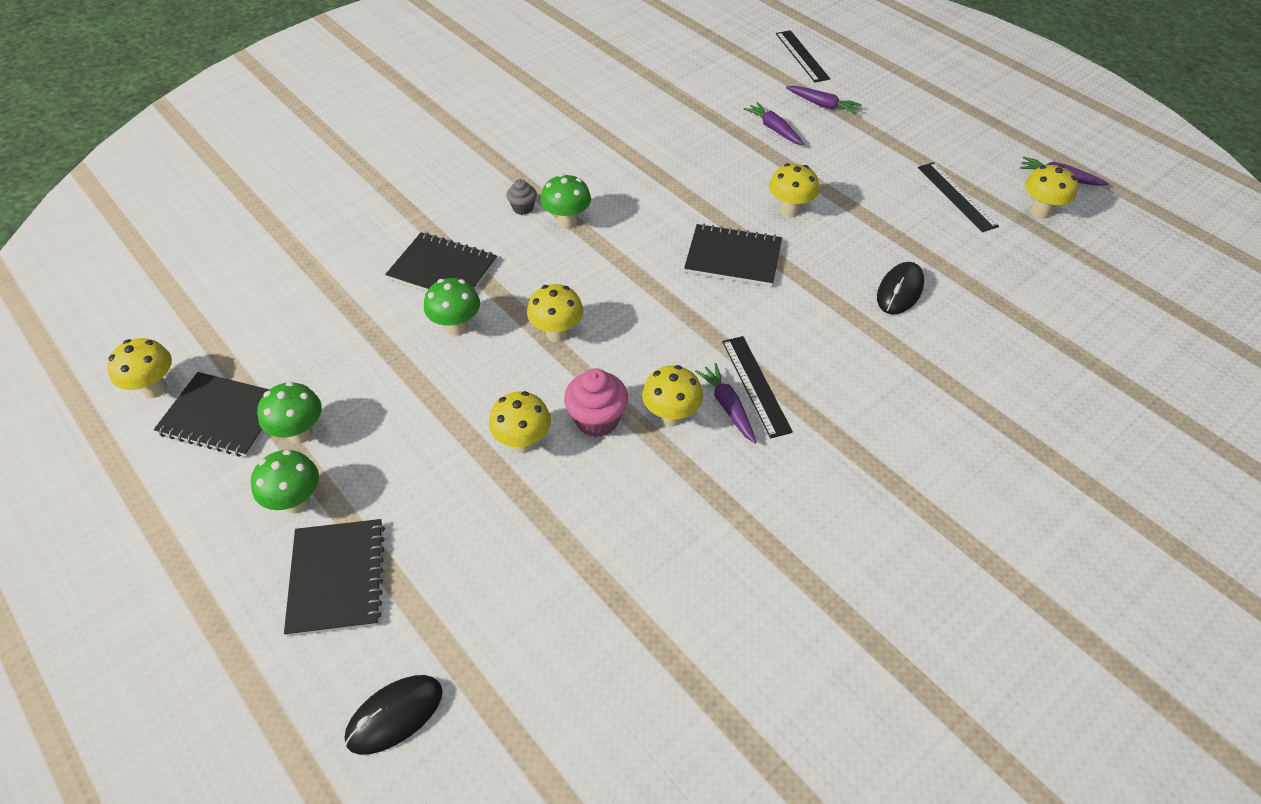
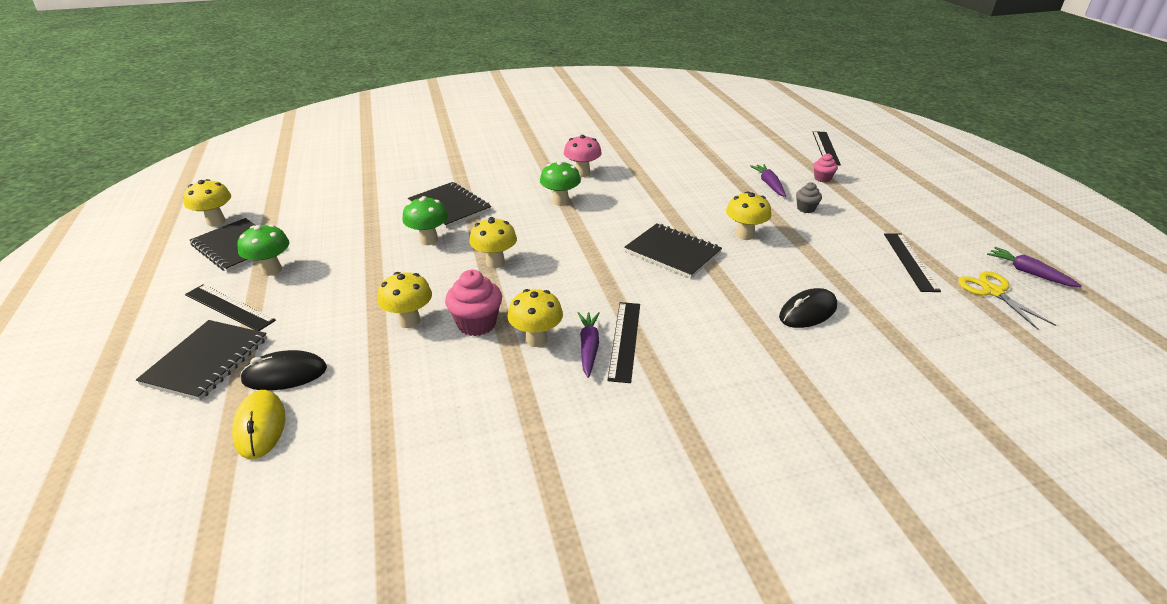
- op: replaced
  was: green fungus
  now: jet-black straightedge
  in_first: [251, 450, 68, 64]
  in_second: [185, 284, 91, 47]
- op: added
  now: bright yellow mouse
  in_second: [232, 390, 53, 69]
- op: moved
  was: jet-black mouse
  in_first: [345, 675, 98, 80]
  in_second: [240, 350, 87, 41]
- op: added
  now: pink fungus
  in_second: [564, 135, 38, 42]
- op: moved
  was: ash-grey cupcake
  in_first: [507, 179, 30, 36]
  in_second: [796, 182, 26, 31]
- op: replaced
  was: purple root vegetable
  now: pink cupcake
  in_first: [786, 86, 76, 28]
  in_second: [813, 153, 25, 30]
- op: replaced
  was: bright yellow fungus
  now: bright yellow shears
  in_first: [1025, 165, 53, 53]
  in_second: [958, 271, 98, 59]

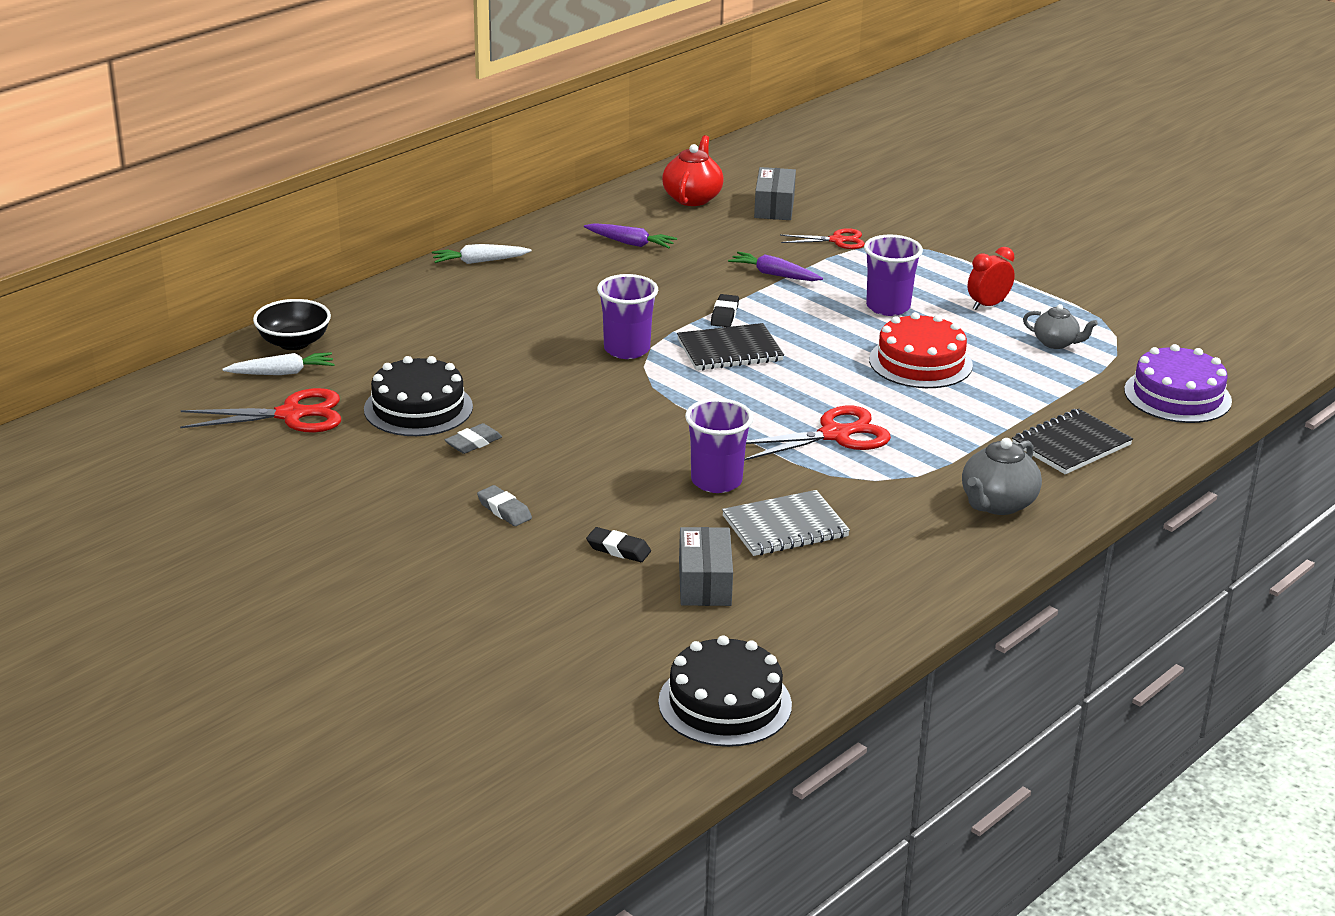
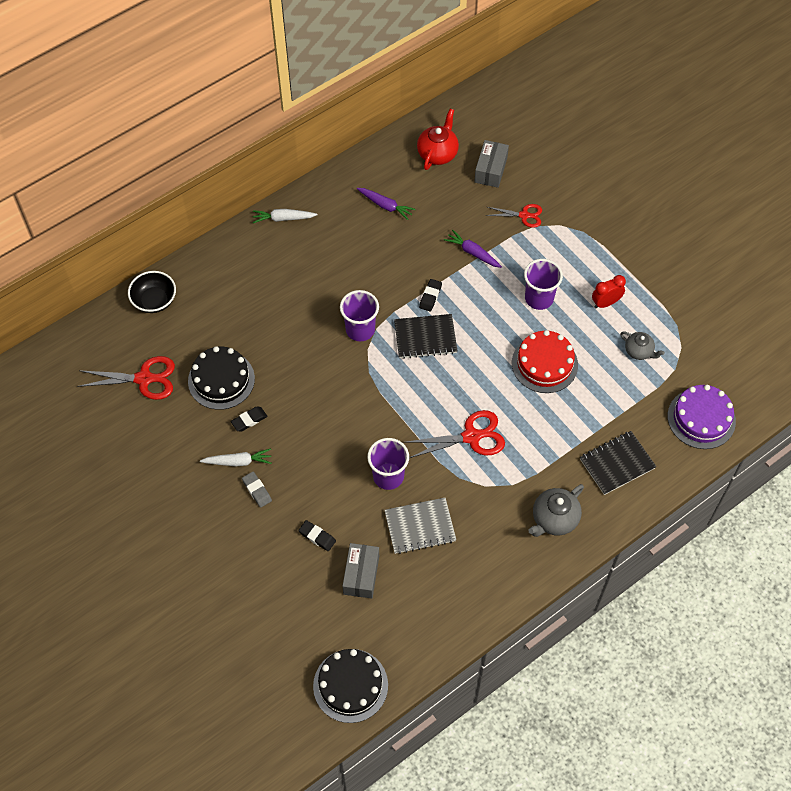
- op: moved
  was: pure white root vegetable
  in_first: [223, 352, 112, 23]
  in_second: [200, 448, 72, 18]
- op: recoloured
  was: ash-grey gum eraser
  now: jet-black gum eraser
  in_first: [445, 423, 57, 31]
  in_second: [231, 407, 36, 24]

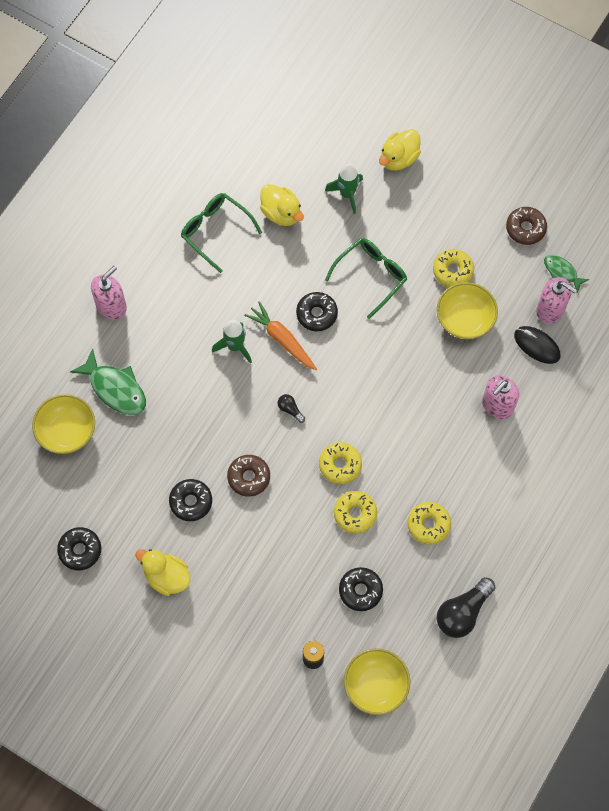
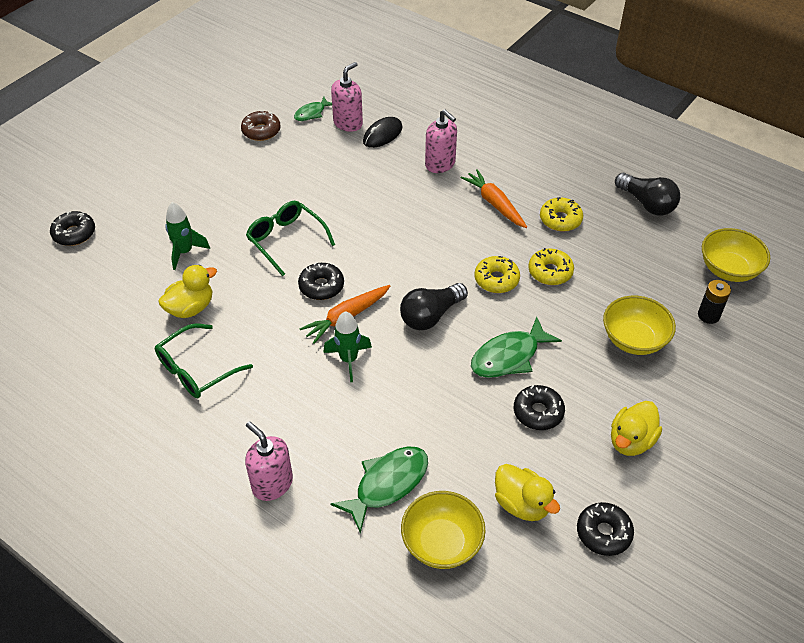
- op: moved
  was: jet-black glazed donut
  in_first: [339, 567, 44, 44]
  in_second: [50, 211, 45, 35]
- op: resized
  was: jet-black lightbulb
  in_first: [277, 394, 28, 29]
  in_second: [400, 283, 68, 47]
  ratio: 2.12
- op: added
  now: orange root vegetable
  in_second: [461, 169, 66, 59]
- op: replaced
  was: russet glazed donut
  now: green fish
  in_first: [227, 455, 43, 42]
  in_second: [471, 317, 91, 61]
- op: moved
  was: bright yellow duck
  in_first: [379, 129, 42, 42]
  in_second: [495, 464, 65, 57]
- op: moved
  was: bright yellow deep dish
  in_first: [437, 282, 61, 57]
  in_second: [603, 296, 73, 59]
- op: removed
  was: bright yellow glazed donut
  in_first: [433, 249, 41, 38]

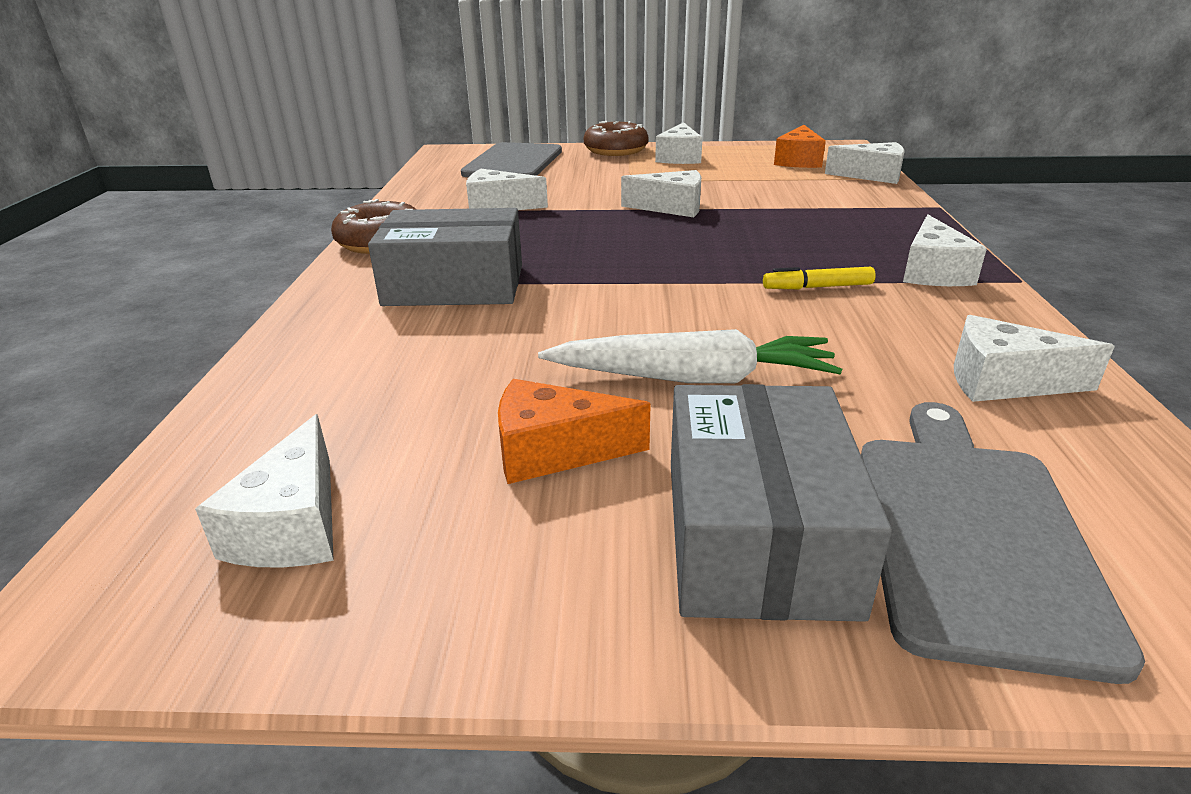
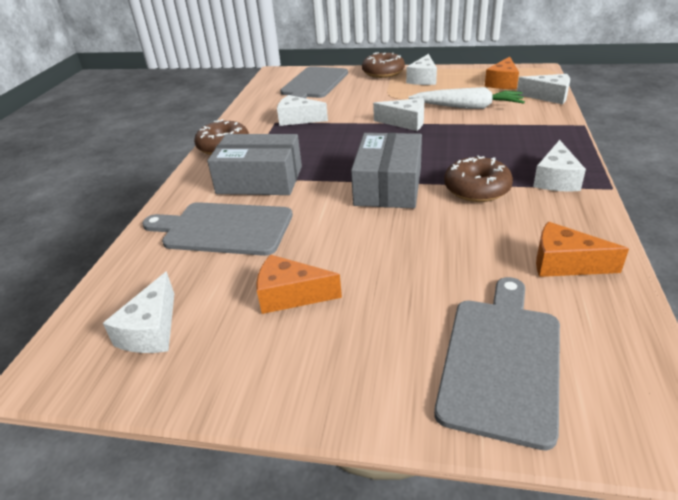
- op: added
  now: ash-grey chopping board
  in_second: [142, 202, 151, 54]
- op: moved
  was: ash-grey box
  in_first: [671, 384, 221, 238]
  in_second: [351, 133, 71, 75]
- op: moved
  was: pure white root vegetable
  in_first: [538, 329, 304, 54]
  in_second: [408, 87, 117, 22]
- op: replaced
  was: bright yellow marker
  now: russet glazed donut
  in_first: [763, 267, 113, 22]
  in_second: [444, 155, 69, 47]
- op: recoloured
  was: pure white piece of cheese
  now: orange piece of cheese
  in_first: [954, 315, 161, 87]
  in_second: [536, 222, 93, 55]

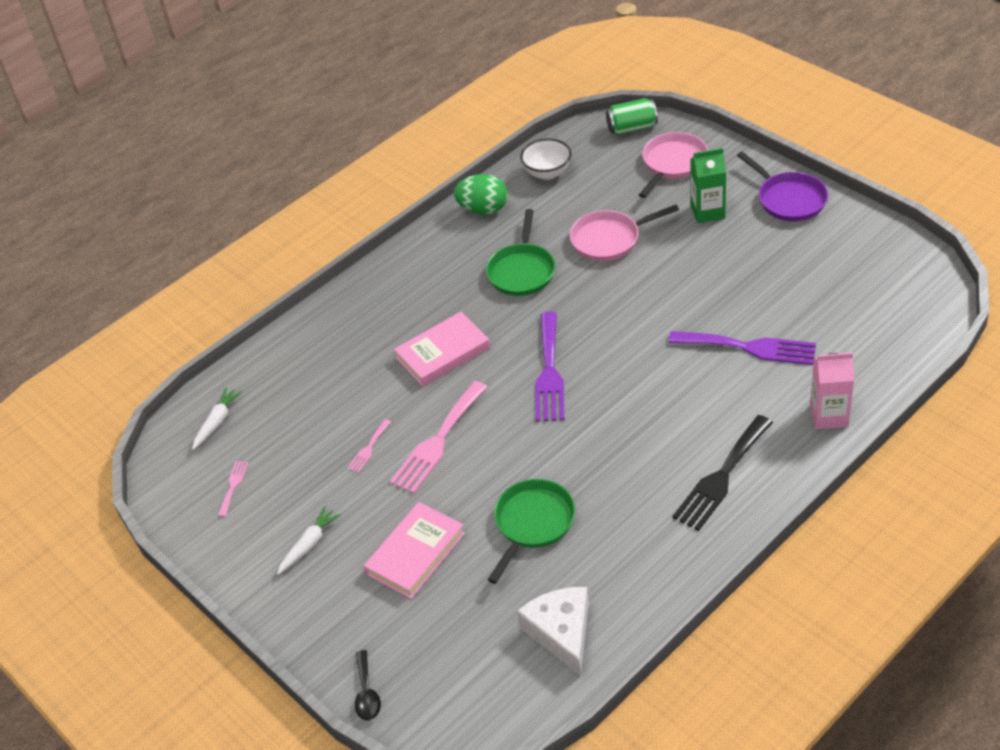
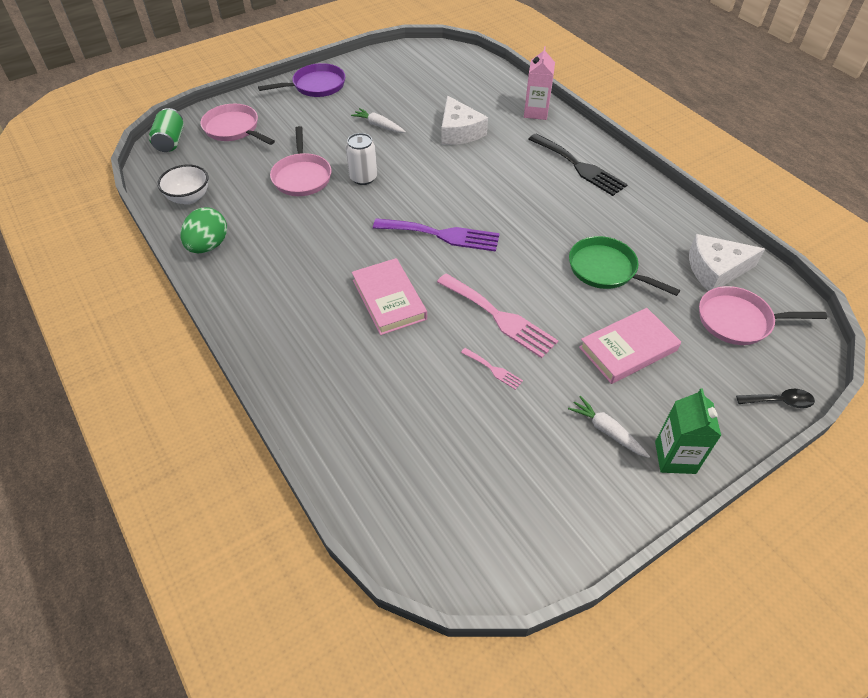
- op: added
  now: pure white can
  in_second: [346, 133, 31, 52]
- op: moved
  was: pure white root vegetable
  in_first: [192, 387, 50, 63]
  in_second: [351, 108, 55, 25]
- op: replaced
  was: purple dinner fork
  now: pure white piece of cheese
  in_first: [669, 331, 147, 34]
  in_second: [441, 96, 47, 49]
- op: turned
  was: pink hardcover
  in_first: [364, 502, 101, 97]
  in_second: [579, 308, 102, 76]
  clockwise: -75
- op: moved
  was: green juice carton
  in_first: [690, 148, 36, 75]
  in_second: [655, 388, 66, 86]
- op: added
  now: pink pan
  in_second: [699, 286, 128, 59]
- op: removed
  was: pink dinner fork
  in_first: [218, 461, 30, 56]
- op: removed
  was: green pan
  in_first: [486, 209, 70, 87]

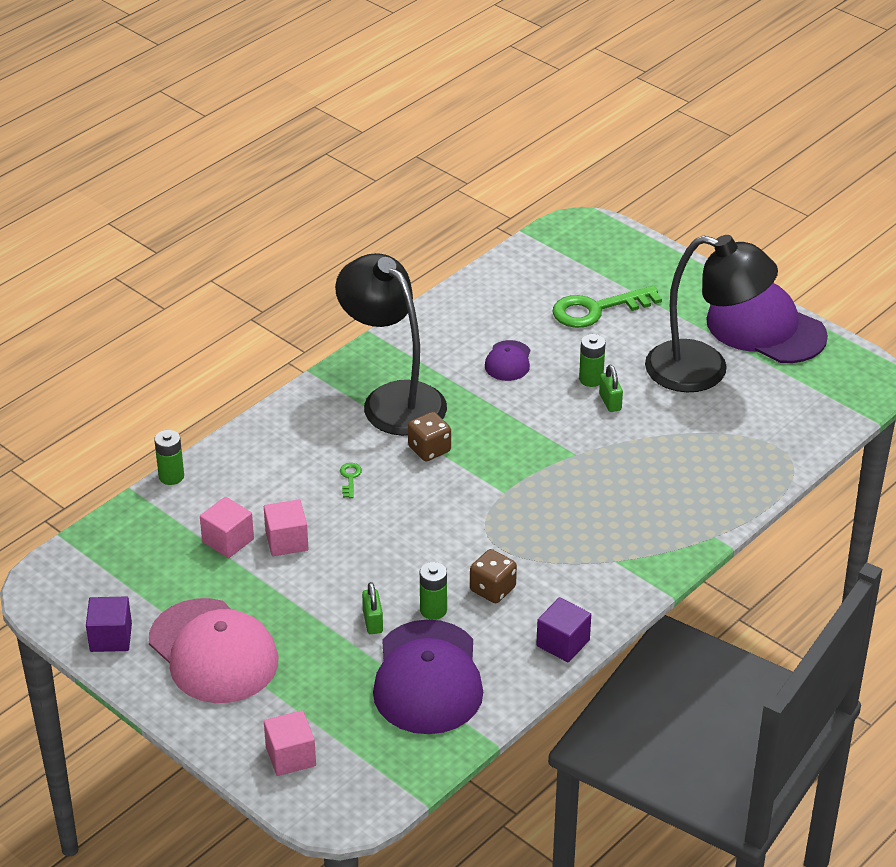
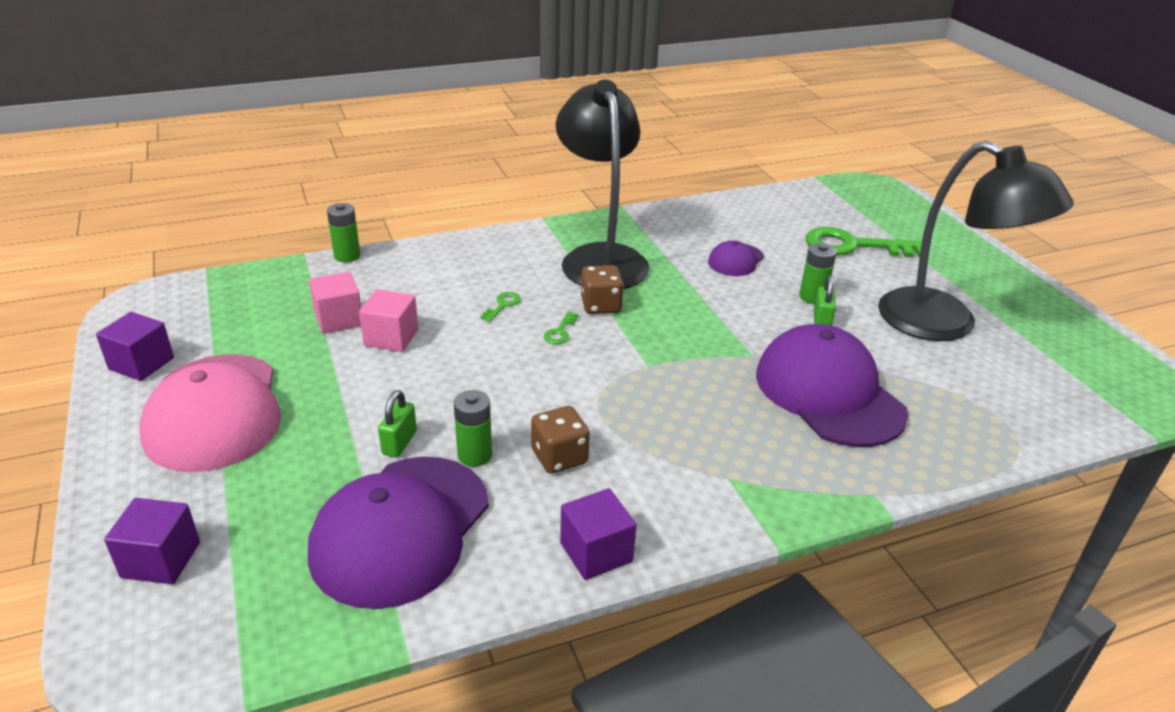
- op: recoloured
  was: pink block
  now: purple block
  in_first: [264, 710, 52, 66]
  in_second: [104, 498, 96, 86]
- op: added
  now: green door key
  in_second: [544, 311, 34, 33]
- op: moved
  was: purple cap
  in_first: [706, 283, 122, 80]
  in_second: [756, 324, 152, 123]

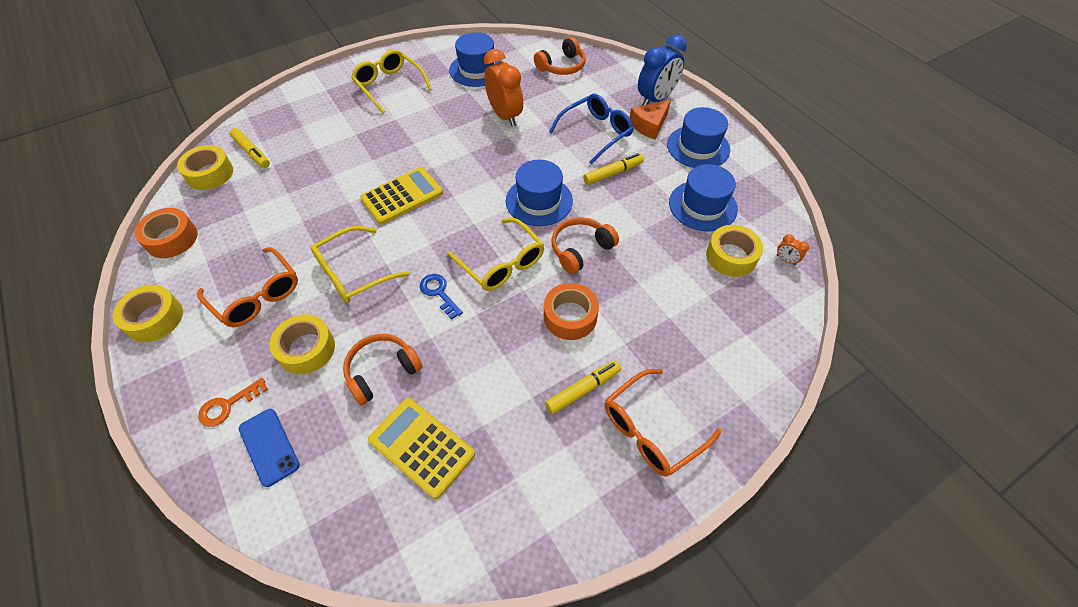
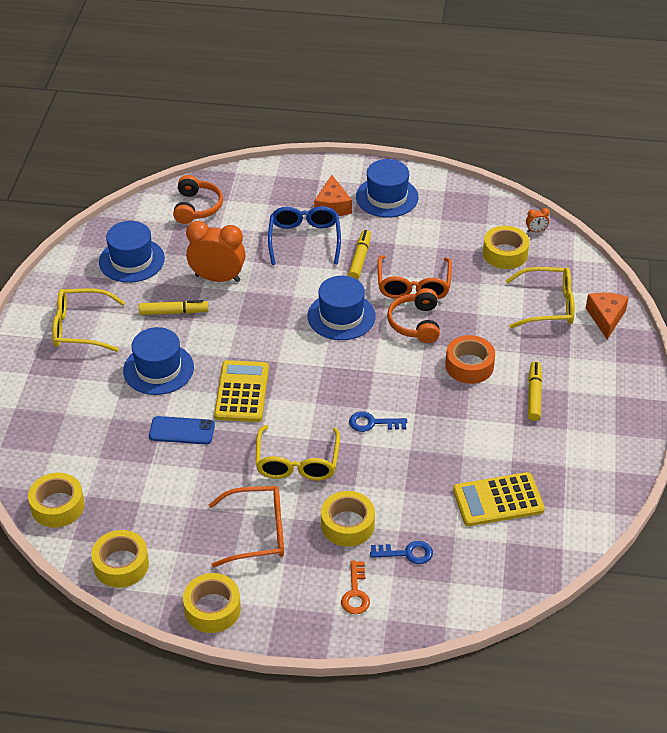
- op: recoloured
  was: orange tape
  now: bright yellow tape
  in_first: [134, 208, 64, 50]
  in_second: [91, 530, 58, 58]
- op: moved
  was: royal blue tall hat
  in_first: [669, 164, 69, 67]
  in_second: [123, 327, 71, 68]
- op: moved
  was: bright yellow marker
  in_first: [230, 128, 40, 40]
  in_second: [139, 300, 70, 15]
- op: moved
  was: royal blue mobile phone
  in_first: [239, 409, 61, 78]
  in_second: [149, 416, 66, 28]
- op: added
  now: royal blue door key
  in_second: [370, 541, 63, 23]
- op: moved
  was: orange spectacles
  in_first: [605, 369, 116, 108]
  in_second: [377, 255, 75, 44]
- op: moved
  was: bright yellow spectacles
  in_first: [447, 218, 97, 73]
  in_second: [505, 267, 70, 61]
- op: added
  now: orange piece of cheese
  in_second: [586, 292, 43, 47]
- op: removed
  was: orange over-ear headphones
  in_first: [343, 334, 80, 71]
- op: removed
  was: royal blue alarm clock
  in_first: [638, 34, 49, 71]

